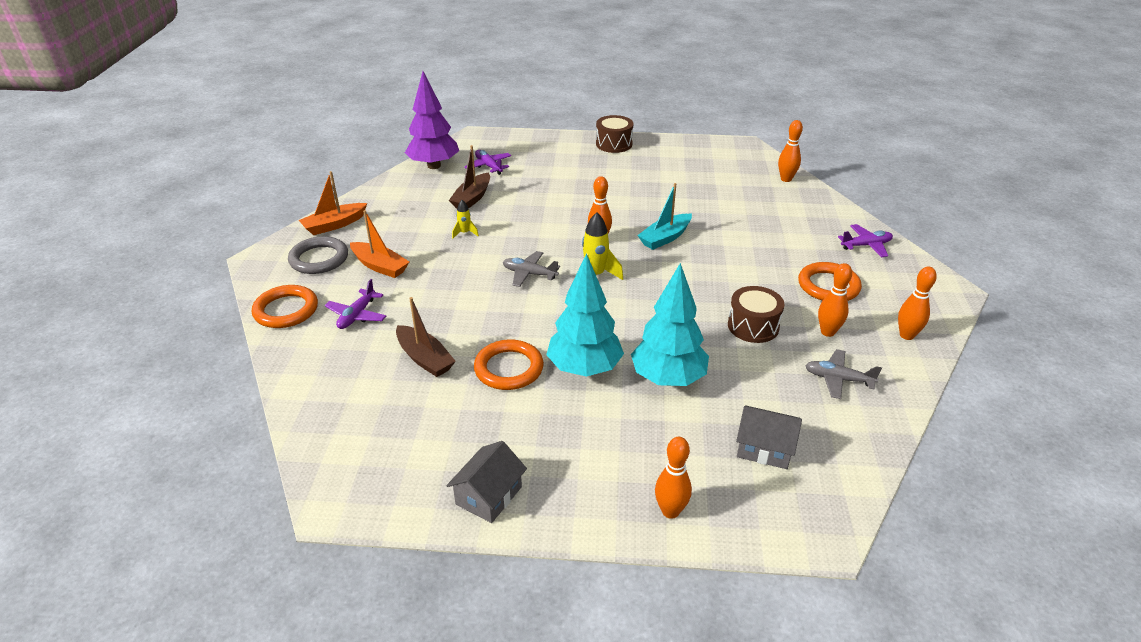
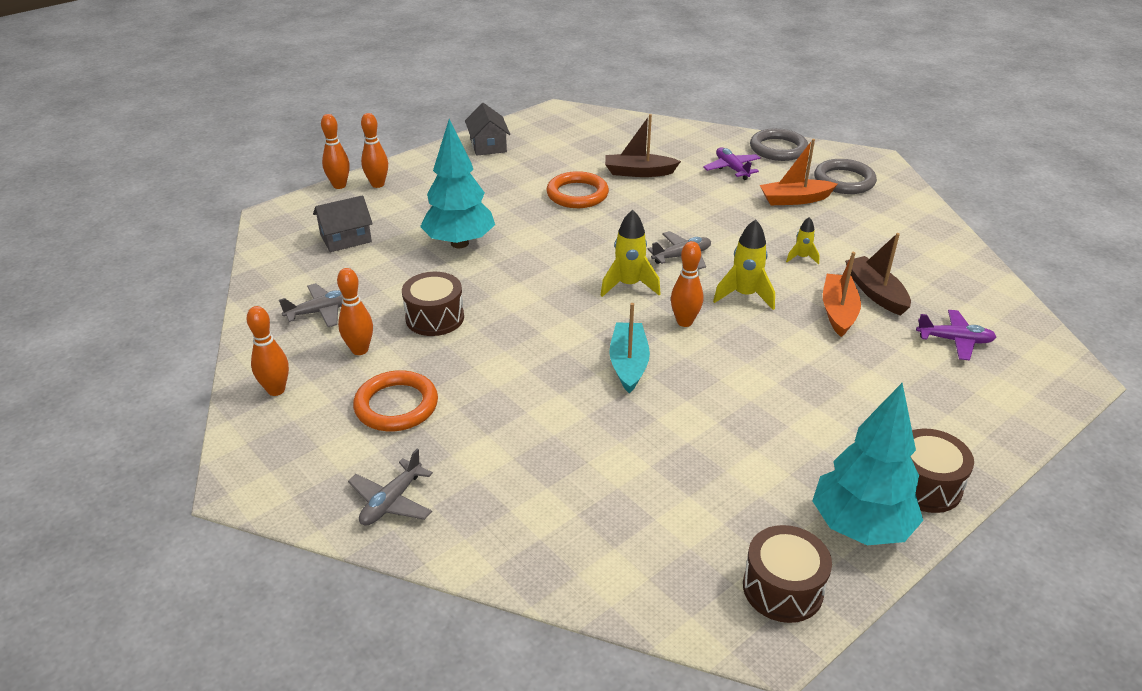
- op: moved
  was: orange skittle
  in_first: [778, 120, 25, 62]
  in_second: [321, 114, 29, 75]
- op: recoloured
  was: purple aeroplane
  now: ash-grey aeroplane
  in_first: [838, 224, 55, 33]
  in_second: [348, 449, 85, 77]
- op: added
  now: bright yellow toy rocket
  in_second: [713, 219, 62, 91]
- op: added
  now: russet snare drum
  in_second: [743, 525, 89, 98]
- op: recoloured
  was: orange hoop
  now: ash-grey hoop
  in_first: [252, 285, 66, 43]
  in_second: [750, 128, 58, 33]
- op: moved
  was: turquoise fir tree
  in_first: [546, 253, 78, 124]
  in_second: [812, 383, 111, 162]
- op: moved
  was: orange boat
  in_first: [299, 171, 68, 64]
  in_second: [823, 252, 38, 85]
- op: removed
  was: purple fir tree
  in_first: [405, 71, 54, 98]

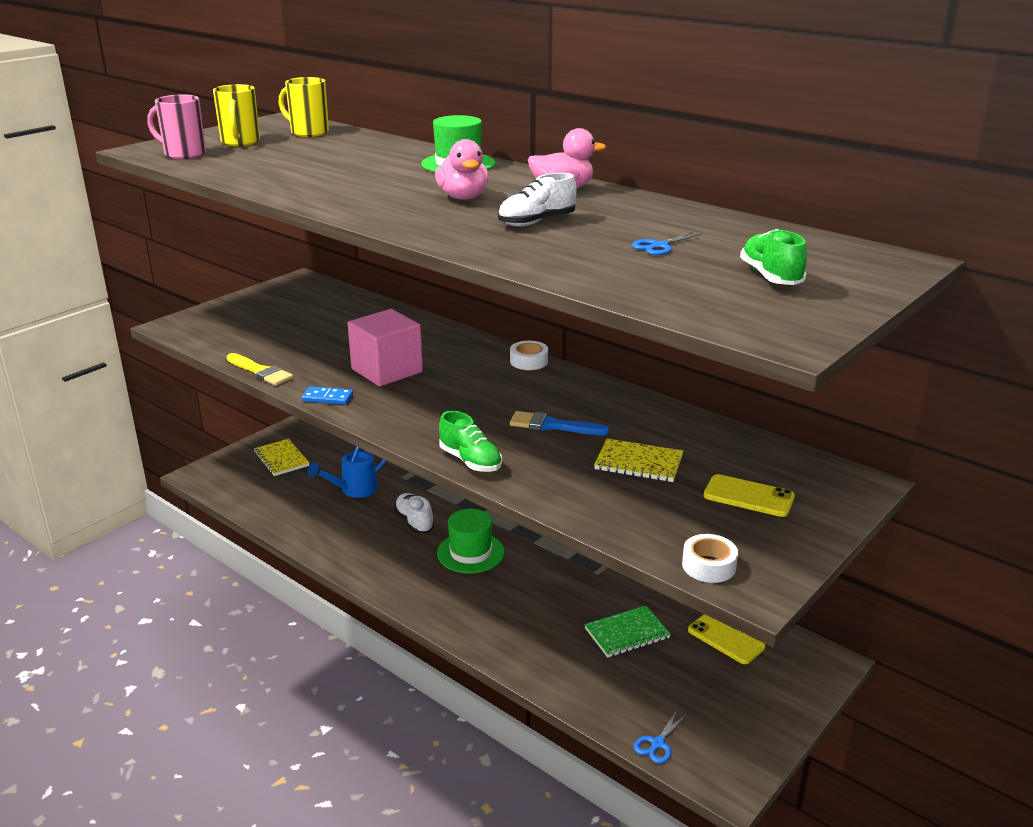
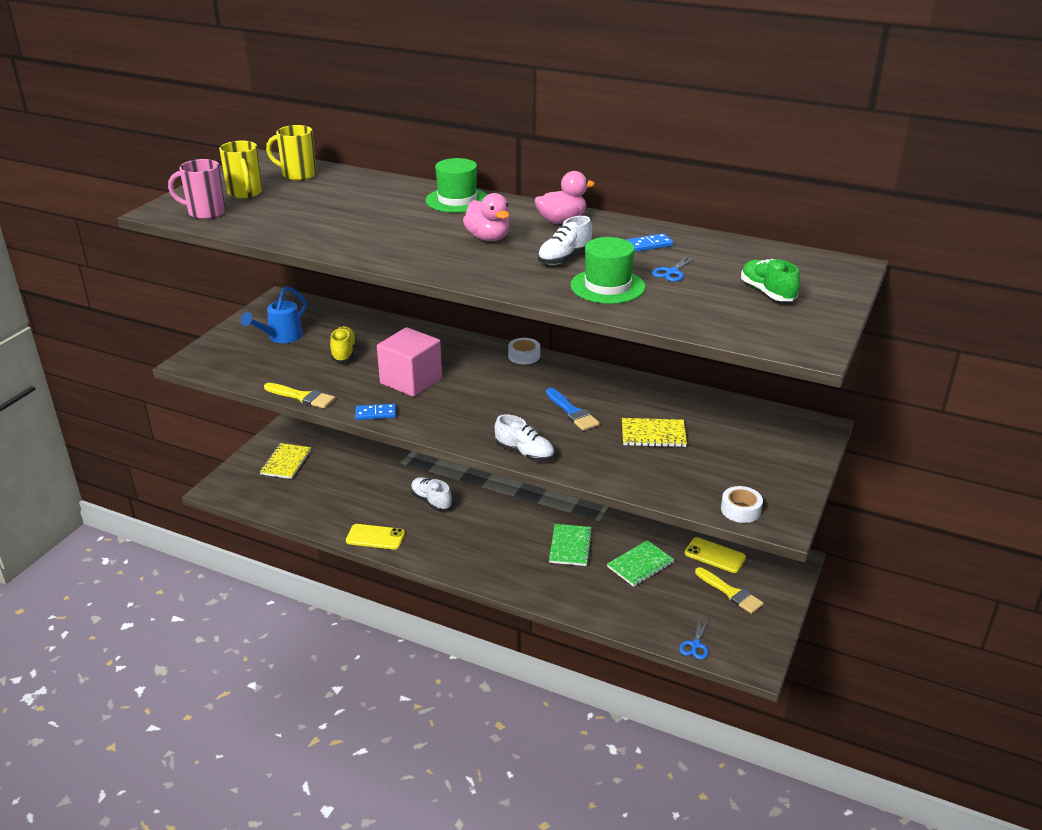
- op: moved
  was: royal blue watering can
  in_first: [308, 446, 78, 52]
  in_second: [241, 286, 66, 57]
- op: turned
  was: bright yellow notepad
  in_first: [254, 439, 56, 37]
  in_second: [260, 443, 51, 36]
  clockwise: 60
- op: added
  now: bright yellow shoe
  in_second: [330, 326, 27, 36]
- op: moved
  was: bright yellow mobile phone
  in_first: [704, 474, 91, 43]
  in_second: [346, 524, 59, 26]
- op: recoloured
  was: green shoe
  now: pure white shoe
  in_first: [439, 411, 63, 61]
  in_second: [495, 414, 60, 48]
- op: turned
  was: royal blue brush
  in_first: [510, 411, 99, 24]
  in_second: [546, 388, 54, 43]
  clockwise: -120
- op: added
  now: green notepad
  in_second: [549, 524, 43, 42]
- op: moved
  was: green tall hat
  in_first: [437, 509, 68, 64]
  in_second: [570, 237, 75, 67]
- op: added
  now: royal blue domino tile
  in_second: [626, 233, 47, 19]
- op: added
  now: bright yellow brush
  in_second: [695, 567, 69, 47]

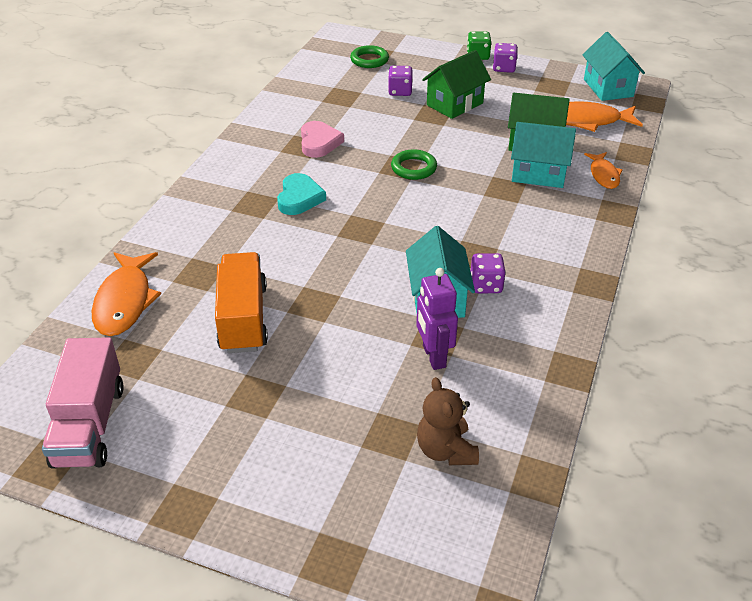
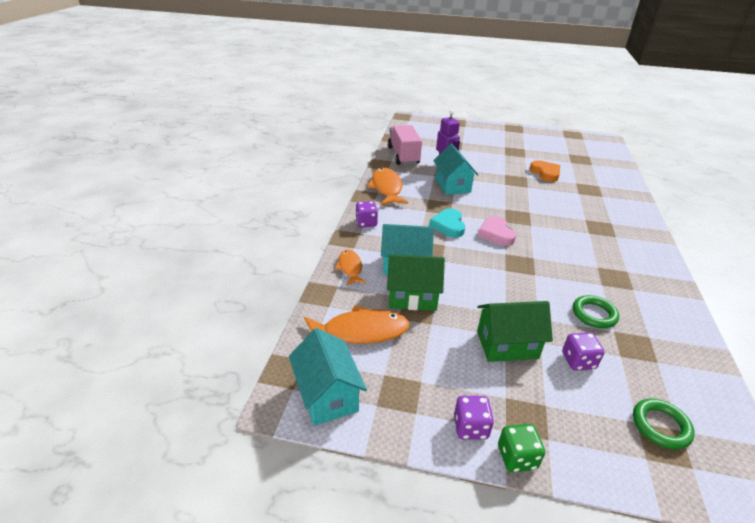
- op: moved
  was: purple die
  in_first: [471, 253, 35, 40]
  in_second: [355, 201, 23, 26]
- op: moved
  was: orange fish
  in_first: [92, 252, 69, 84]
  in_second: [367, 168, 41, 37]
- op: moved
  was: pink toy truck
  in_first: [42, 337, 82, 132]
  in_second: [388, 125, 34, 40]
- op: moved
  was: turquoise heart shape
  in_first: [277, 173, 49, 42]
  in_second: [429, 208, 36, 30]
- op: turned
  was: green cottage
  in_first: [422, 50, 69, 69]
  in_second: [477, 301, 76, 61]
  clockwise: 45
- op: moved
  was: pink heart shape
  in_first: [301, 121, 43, 37]
  in_second: [478, 216, 38, 30]
- op: replaced
  was: orange toy truck
  now: orange heart shape
  in_first: [215, 252, 53, 101]
  in_second: [530, 160, 30, 22]
- op: moved
  was: green hoop
  in_first: [391, 150, 46, 30]
  in_second: [573, 295, 46, 33]
- op: removed
  was: russet stuffed bear
  in_first: [417, 377, 62, 88]

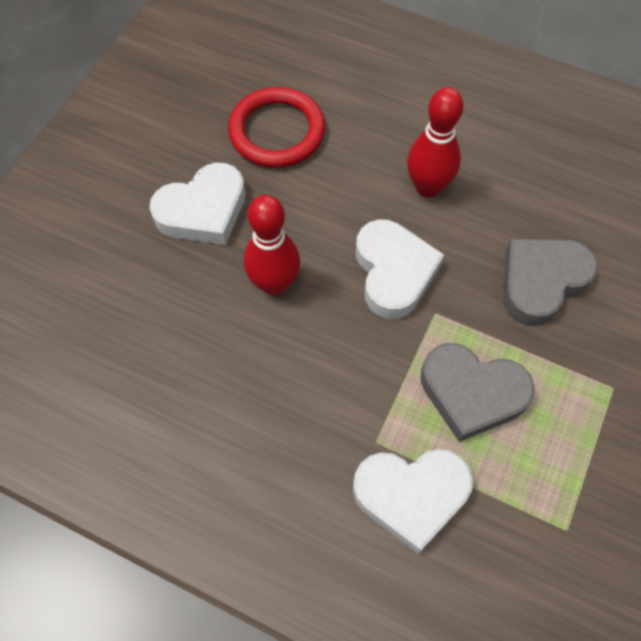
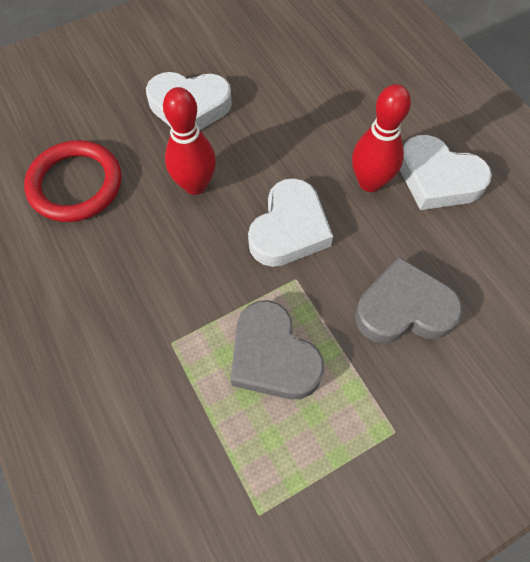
- op: moved
  was: red hoop
  in_first: [228, 87, 97, 80]
  in_second: [24, 140, 98, 82]
- op: moved
  was: pure white heart shape
  in_first: [353, 449, 120, 104]
  in_second: [400, 135, 92, 75]

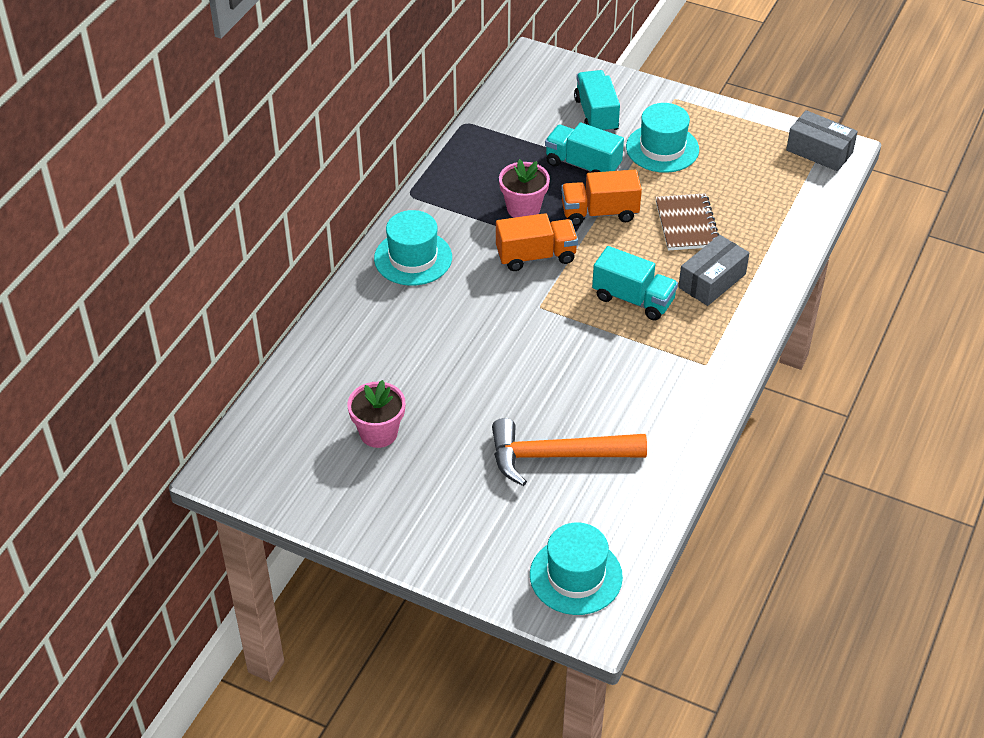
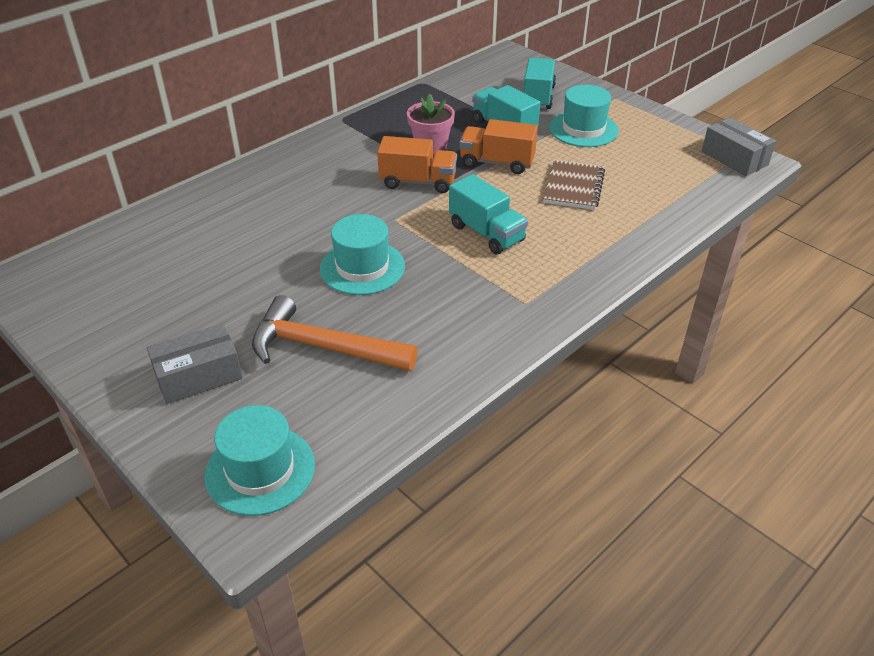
- op: moved
  was: ash-grey box
  in_first: [678, 235, 71, 71]
  in_second: [147, 323, 96, 81]
- op: moved
  was: turquoise tall hat
  in_first: [374, 210, 78, 76]
  in_second: [320, 214, 85, 81]
- op: removed
  was: pink potted plant
  in_first: [347, 380, 58, 68]

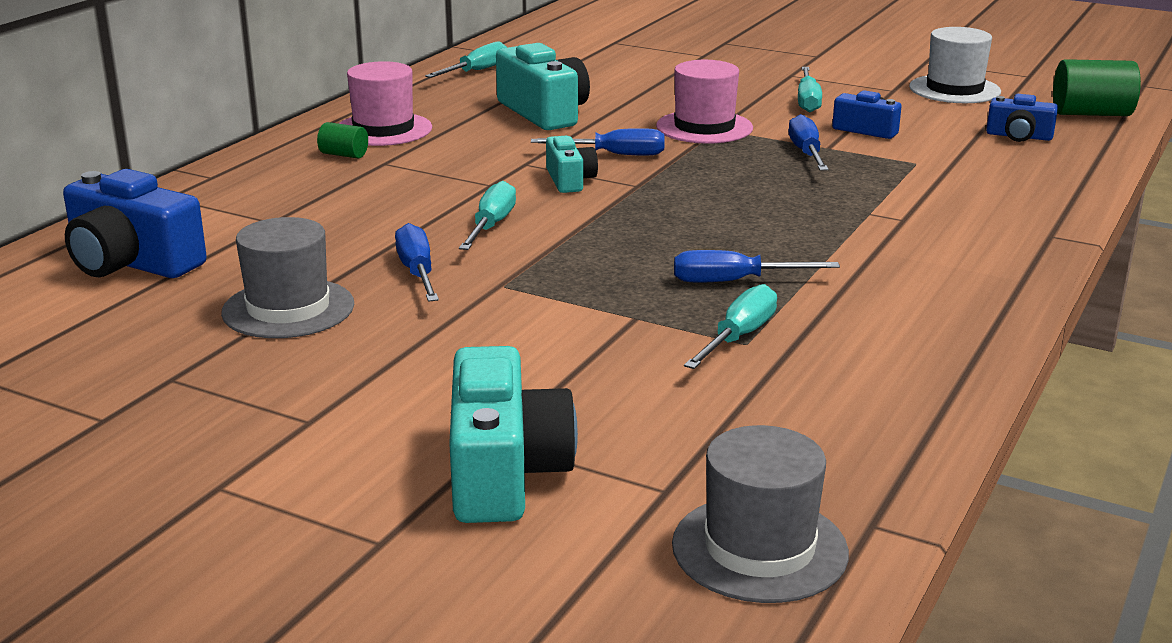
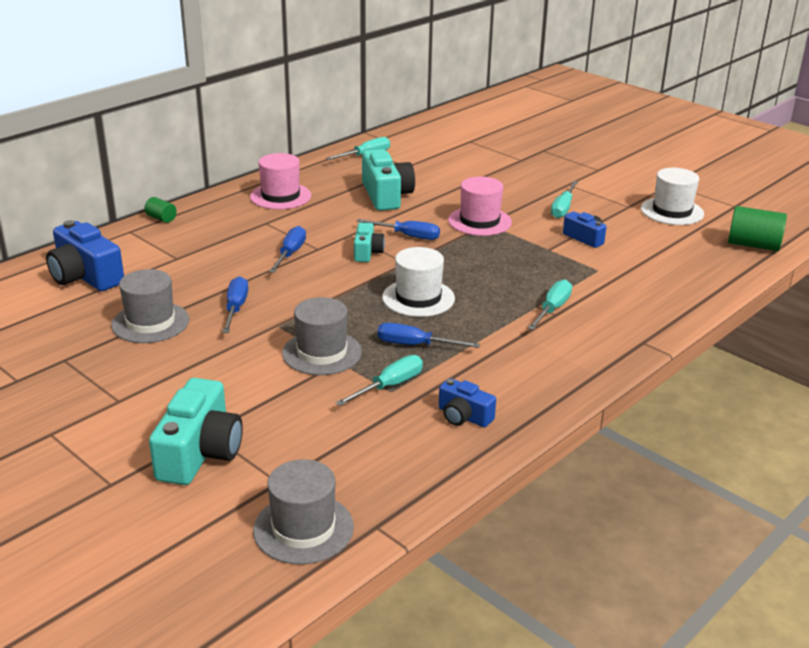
- op: moved
  was: green cylinder
  in_first: [317, 122, 51, 36]
  in_second: [144, 197, 33, 26]
- op: moved
  was: royal blue screwdriver
  in_first: [789, 114, 40, 56]
  in_second: [269, 226, 37, 47]
- op: added
  now: ash-grey tall hat
  in_second: [282, 297, 80, 78]
- op: added
  now: pure white tall hat
  in_second: [382, 247, 73, 70]
- op: moved
  was: royal blue photo camera
  in_first: [986, 94, 72, 48]
  in_second: [439, 378, 57, 49]
- op: moved
  was: turquoise screwdriver
  in_first: [459, 181, 57, 69]
  in_second: [528, 279, 44, 51]

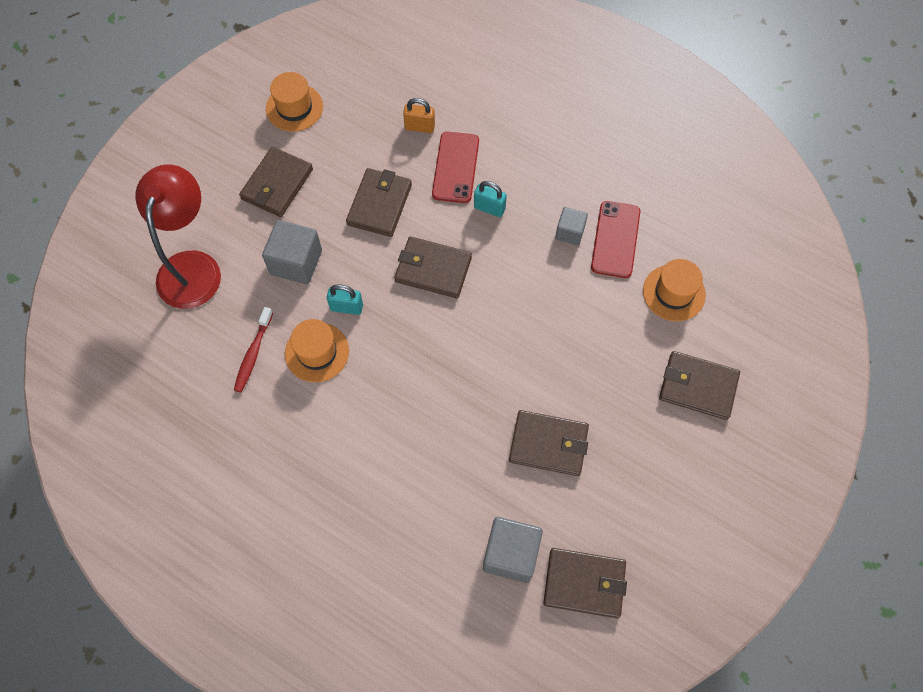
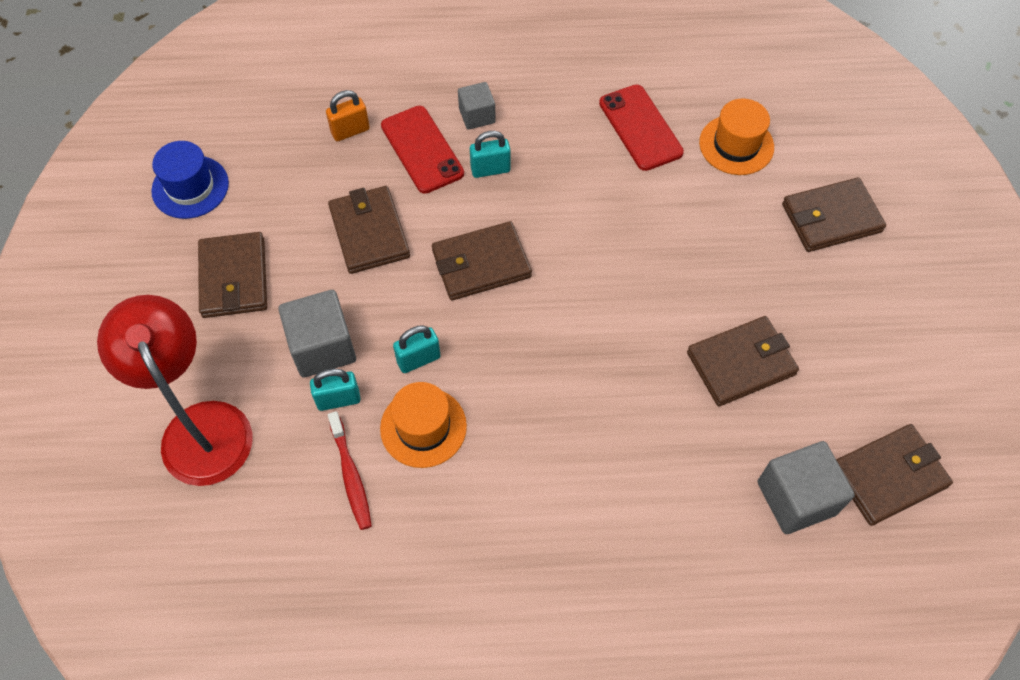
- op: recoloured
  was: orange tall hat
  now: royal blue tall hat
  in_first: [266, 72, 57, 59]
  in_second: [151, 141, 78, 78]
- op: added
  now: turquoise small lock
  in_second: [310, 369, 50, 42]
- op: moved
  was: ash-grey block
  in_first: [555, 207, 33, 38]
  in_second: [458, 82, 38, 48]

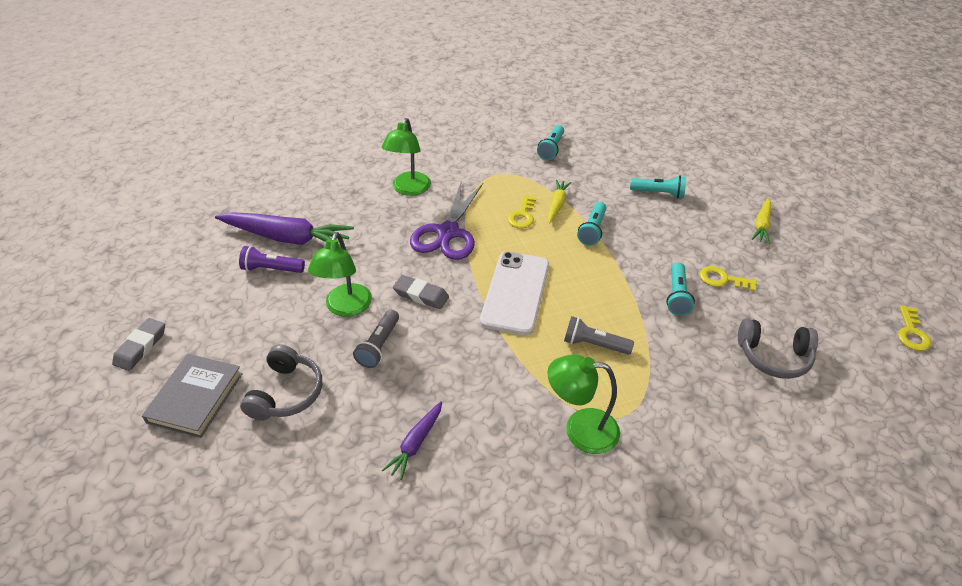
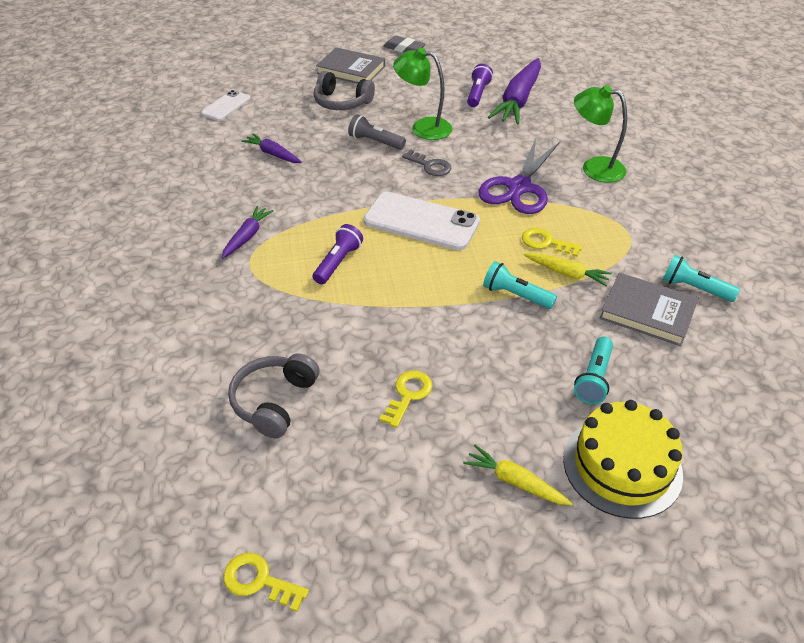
- op: added
  now: pure white mobile phone
  in_second: [201, 90, 50, 31]
- op: replaced
  was: green reading lamp
  now: purple root vegetable
  in_first: [548, 354, 72, 100]
  in_second: [222, 206, 52, 53]
- op: recoloured
  was: ash-grey flashlight
  now: purple flashlight
  in_first: [564, 316, 70, 39]
  in_second: [313, 224, 50, 60]
- op: replaced
  was: ash-grey gum eraser
  now: ash-grey door key
  in_first: [393, 275, 56, 34]
  in_second: [402, 149, 49, 27]
- op: turned
  was: purple shears
  in_first: [410, 180, 73, 80]
  in_second: [478, 139, 82, 75]
  clockwise: -90
- op: added
  now: bright yellow layer cake
  in_second: [563, 400, 120, 119]
- op: added
  now: ash-grey hardcover
  in_second: [599, 273, 100, 73]
- op: removed
  was: turquoise flashlight
  in_first: [666, 262, 29, 53]

